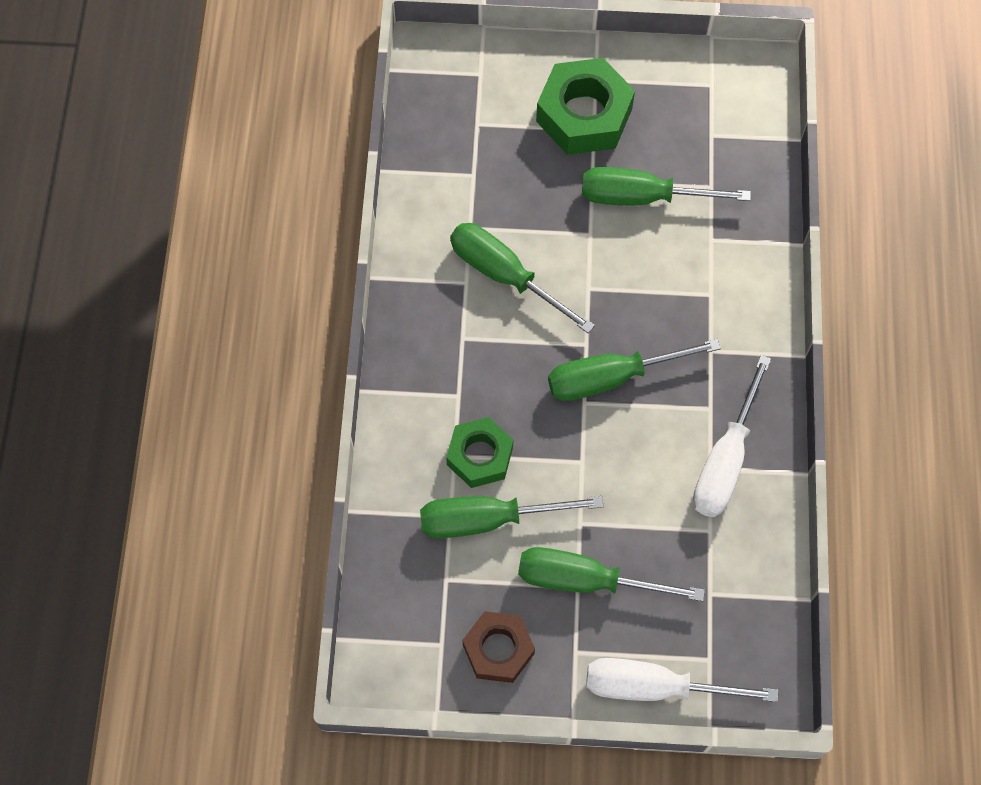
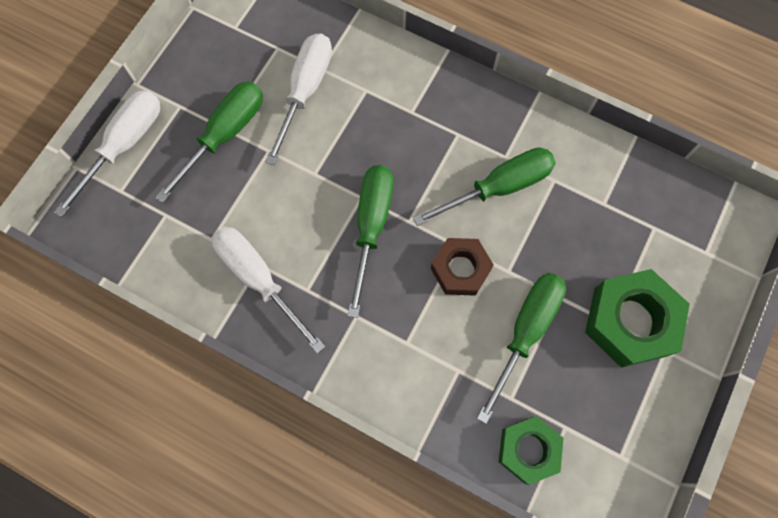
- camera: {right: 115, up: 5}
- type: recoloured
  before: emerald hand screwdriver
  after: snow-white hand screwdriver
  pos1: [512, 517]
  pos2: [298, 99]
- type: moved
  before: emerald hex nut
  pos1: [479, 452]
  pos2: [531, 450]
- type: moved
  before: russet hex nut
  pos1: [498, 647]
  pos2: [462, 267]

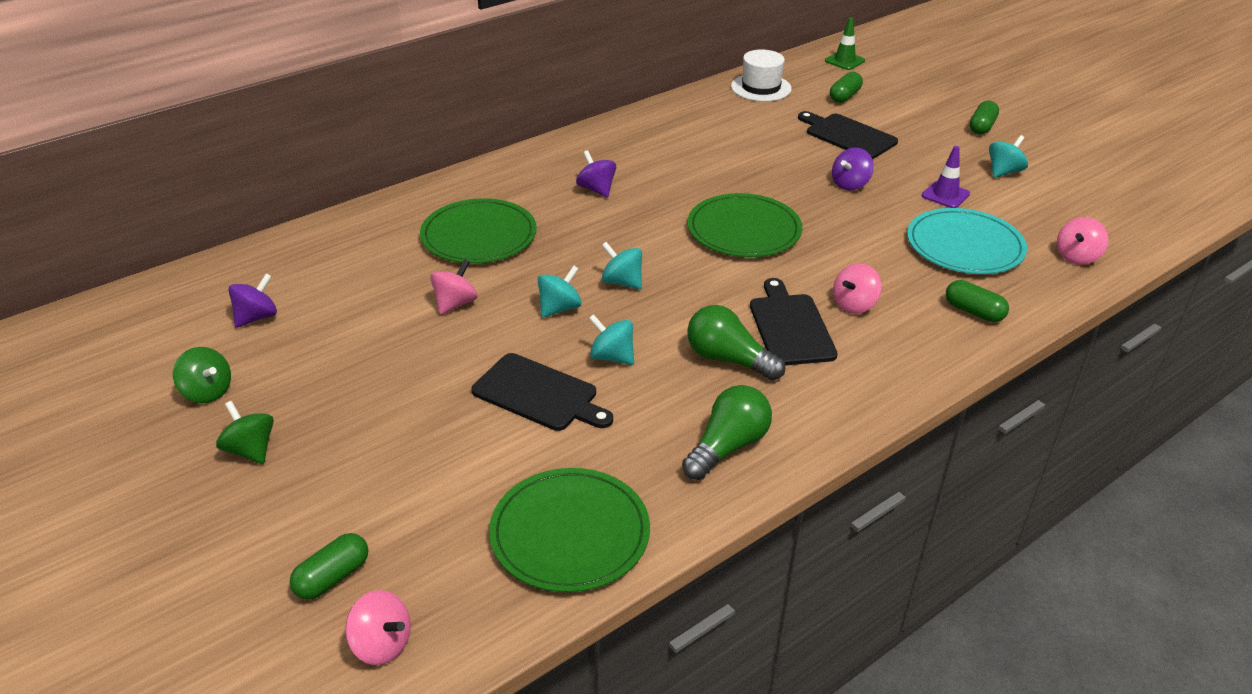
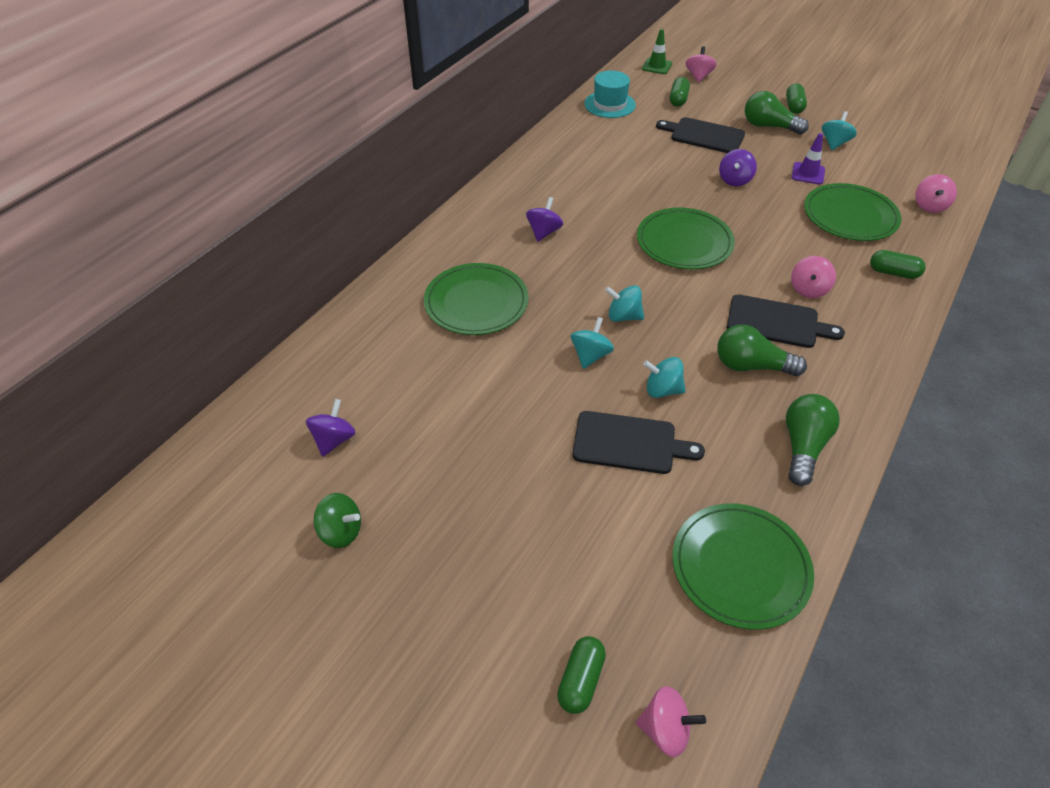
- camera: {right: -20, up: 10}
- type: removed
  before: emerald whirligig
  pos1: [245, 432]
- type: moved
  before: rose-pink whirligig
  pos1: [454, 287]
  pos2: [701, 64]
- type: turned
  before: violet whirligig
  pos1: [596, 174]
  pos2: [544, 219]
  turn: 75
- type: recoloured
  before: snow-white hat
  after: turquoise hat
  pos1: [761, 75]
  pos2: [610, 94]
- type: turned
  before: jet-black chopping board
  pos1: [794, 322]
  pos2: [786, 321]
  turn: 135
- type: recoloured
  before: turquoise dinner plate
  after: emerald dinner plate
  pos1: [967, 241]
  pos2: [853, 212]
- type: added
  after: emerald bulb
  pos2: [777, 112]

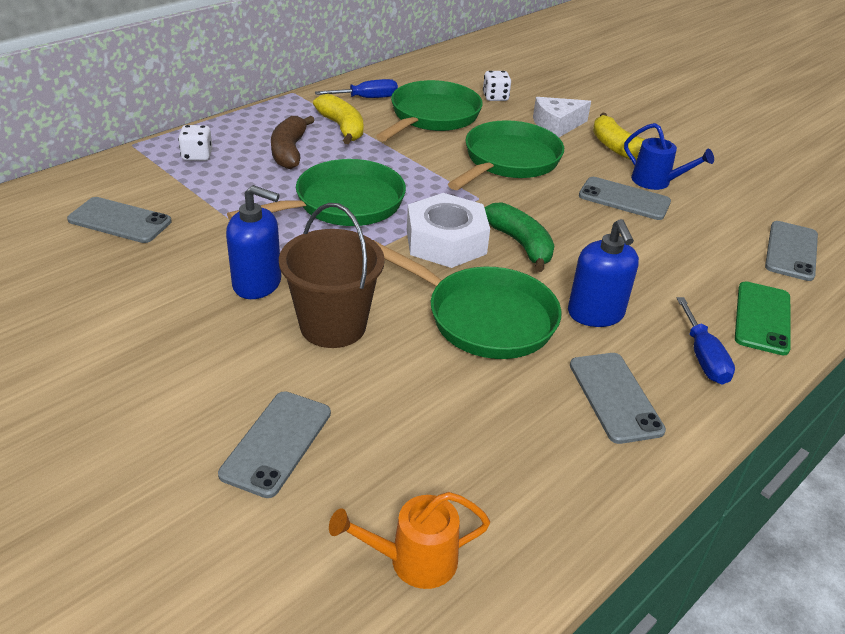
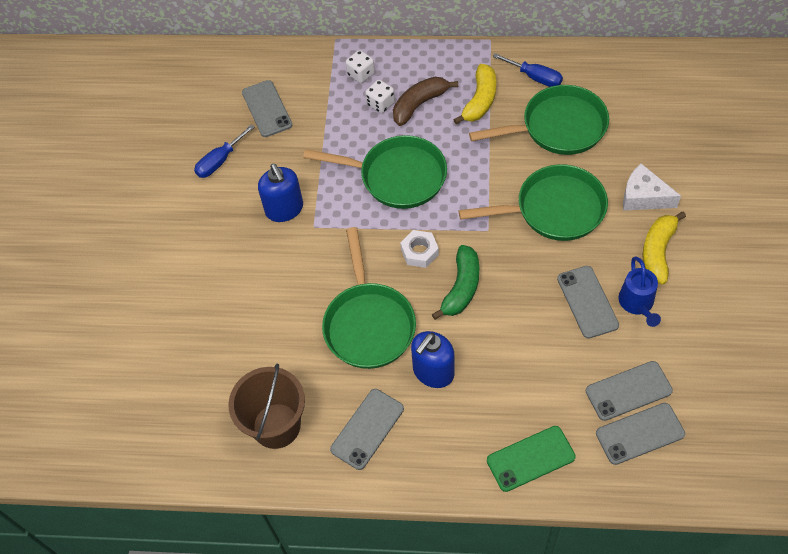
- camera: {right: 55, up: 20}
- type: moved
  before: gray mobile phone
  pos1: [274, 444]
  pos2: [629, 391]
- type: moved
  before: russet bucket
  pos1: [332, 275]
  pos2: [266, 406]
- type: removed
  before: orange-coloured watering can
  pos1: [409, 540]
- type: resized
  before: snow-white hex nut
  pos1: [448, 230]
  pos2: [419, 249]
  scale: 0.56
- type: moved
  before: snow-white game die
  pos1: [497, 86]
  pos2: [380, 96]
- type: moved
  before: blue hand screwdriver
  pos1: [705, 340]
  pos2: [224, 151]

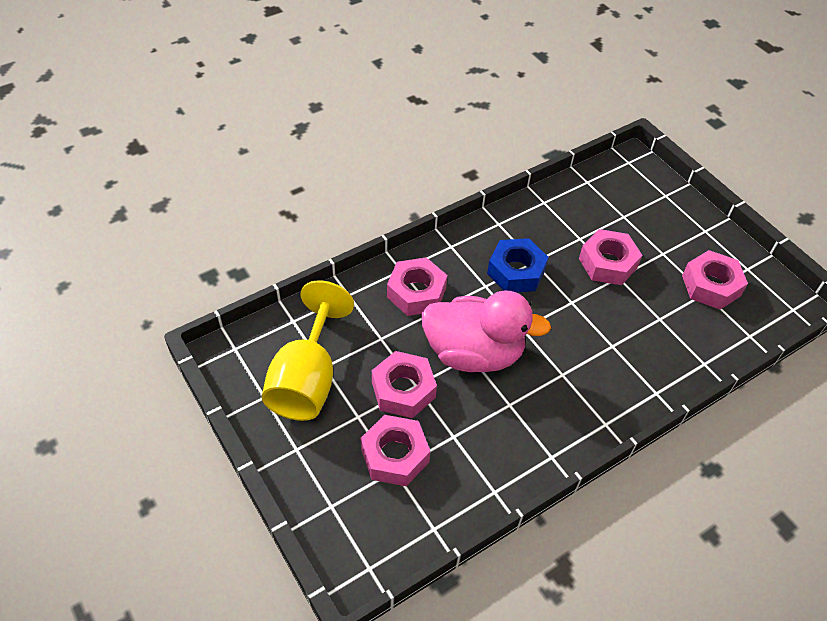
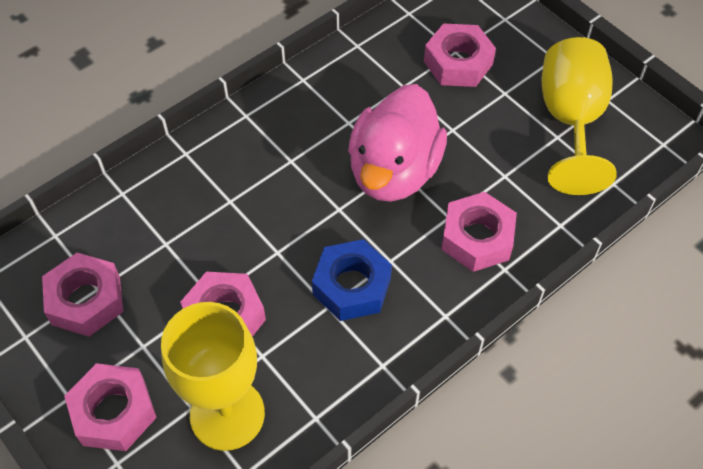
- camera: {right: 175, up: 5}
- type: moved
  before: rose-pink hex nut
  pos1: [404, 384]
  pos2: [110, 407]
- type: turned
  before: rose-pink toy duck
  pos1: [486, 331]
  pos2: [397, 143]
  turn: -75
- type: added
  after: bright yellow chalice
  pos2: [213, 376]

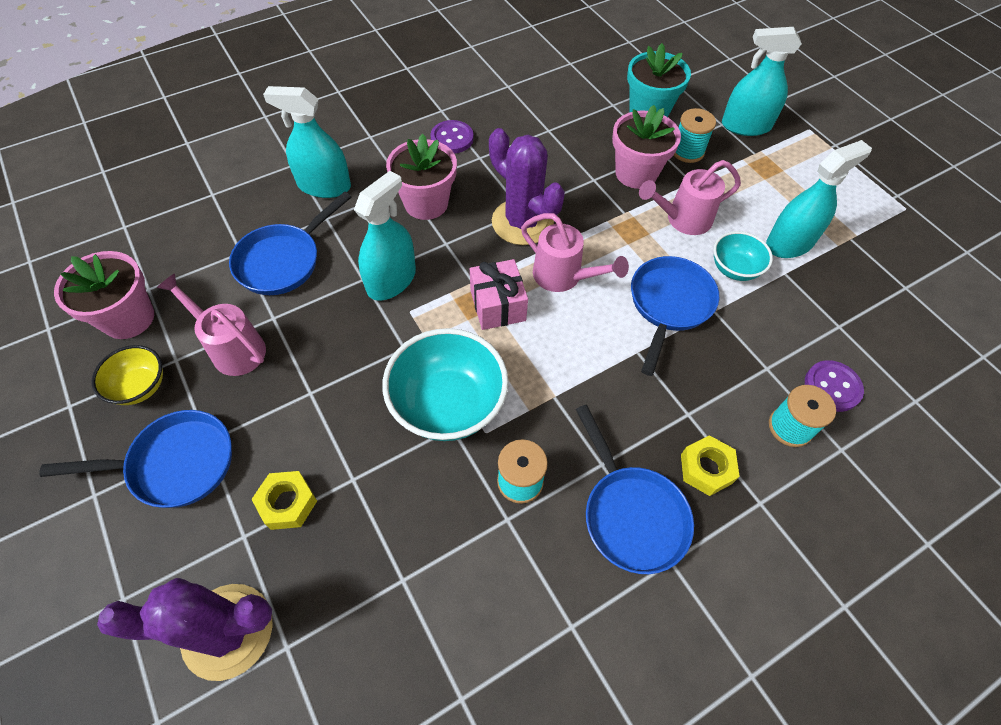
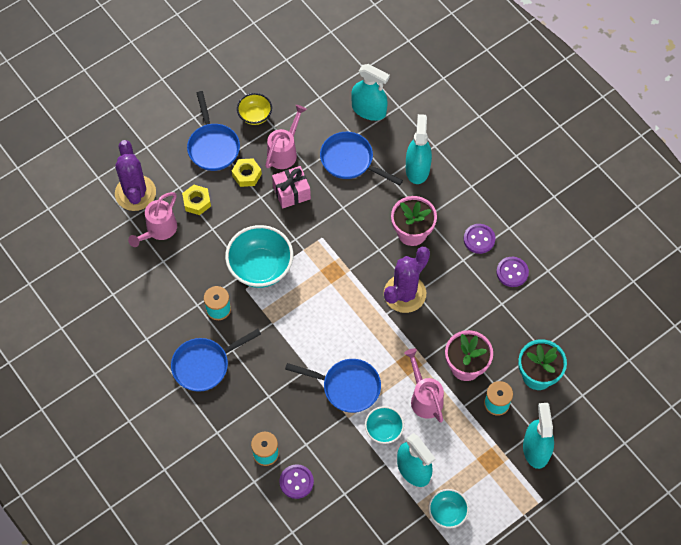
- camera: {right: 85, up: 5}
- type: removed
  before: rose-pink flower pot
  pos1: [104, 295]
- type: moved
  before: turquoise spray cleaner
  pos1: [385, 236]
  pos2: [370, 92]
- type: moved
  before: rose-pink gift
  pos1: [499, 294]
  pos2: [291, 187]
- type: moved
  before: rose-pink watering can
  pos1: [575, 252]
  pos2: [152, 219]
- type: moved
  before: bright yellow hex nut
  pos1: [710, 465]
  pos2: [247, 172]
- type: added
  after: turquoise serving bowl
  pos2: [449, 509]
- type: added
  after: violet sewing button
  pos2: [512, 272]

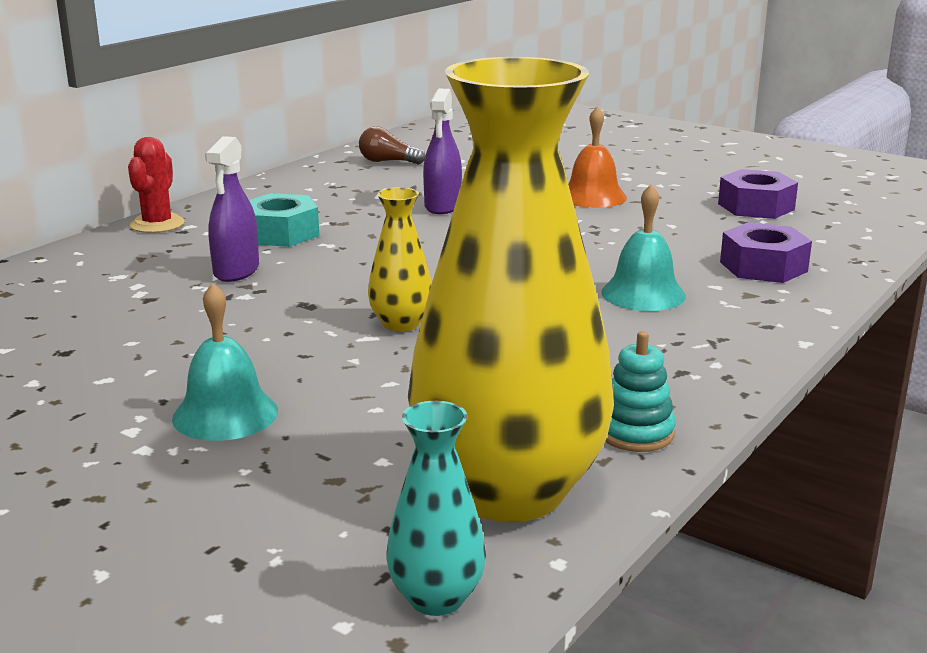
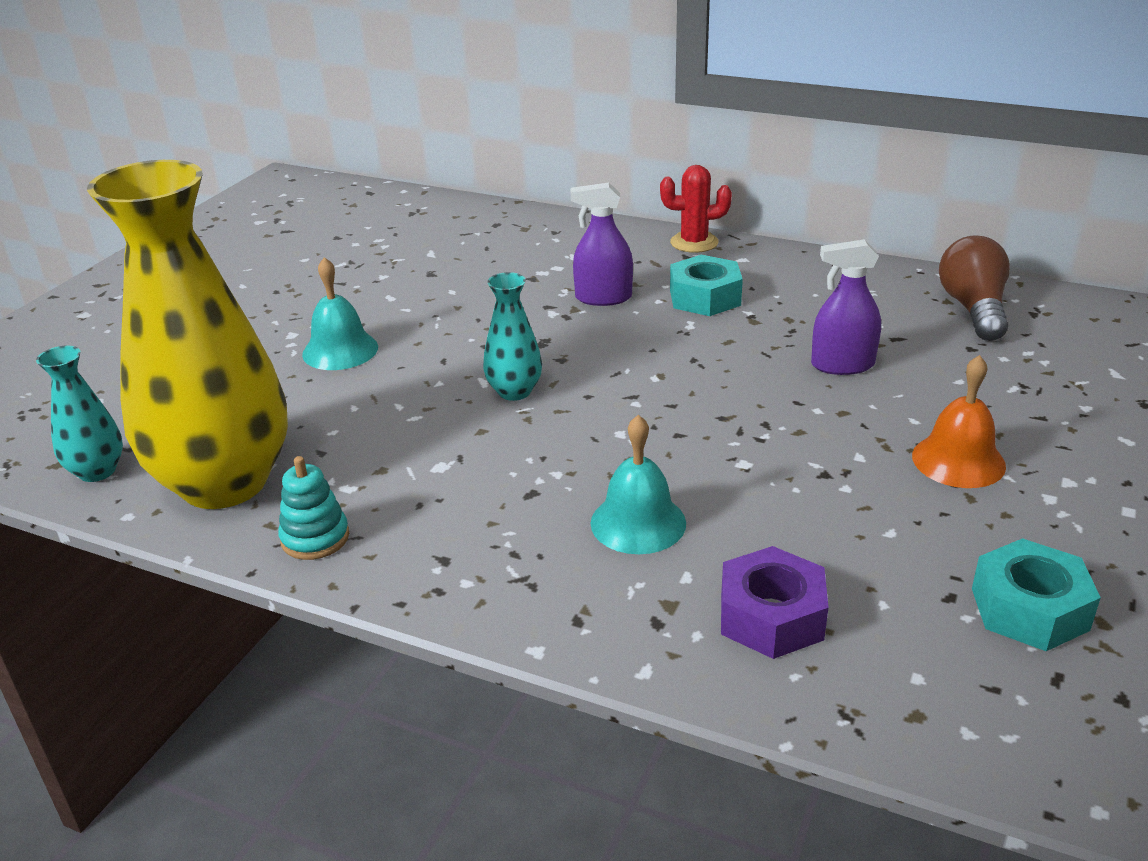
- camera: {right: 80, up: 10}
- type: resized
  before: russet bulb
  pos1: [392, 145]
  pos2: [974, 288]
  scale: 1.59
- type: recoloured
  before: bright yellow tall vase
  after: turquoise tall vase
  pos1: [400, 259]
  pos2: [512, 336]
- type: recoloured
  before: violet hex nut
  after: turquoise hex nut
  pos1: [758, 194]
  pos2: [1036, 594]

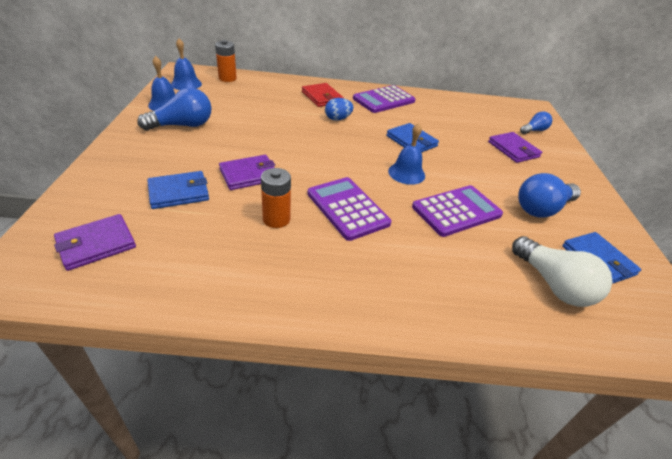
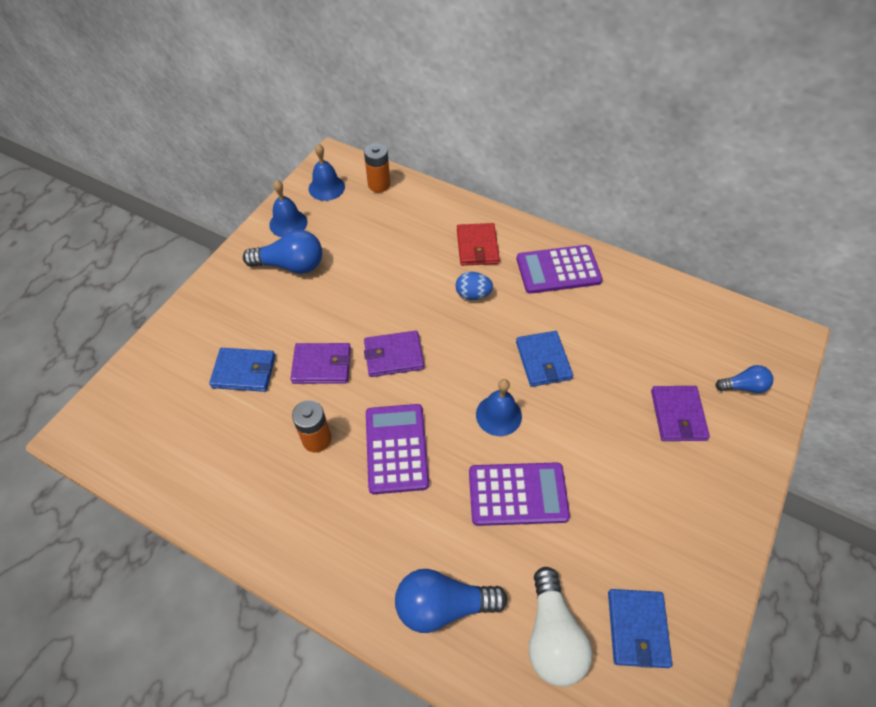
- camera: {right: 30, up: 15}
- type: moved
  before: violet wallet
  pos1: [95, 242]
  pos2: [394, 354]
- type: moved
  before: blue bulb
  pos1: [549, 195]
  pos2: [451, 601]

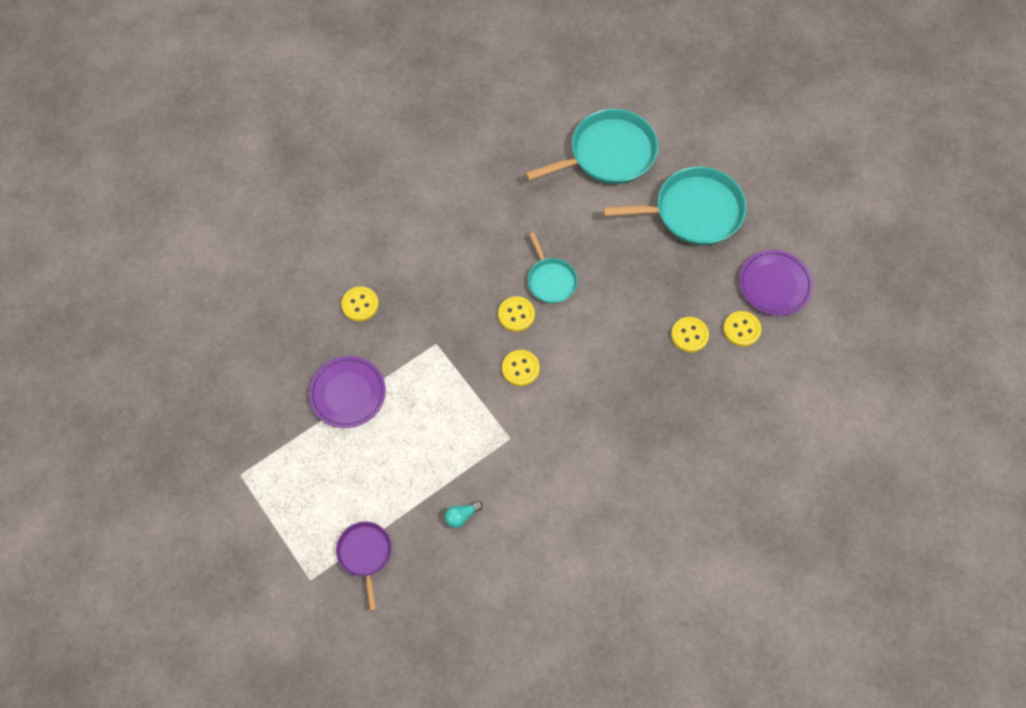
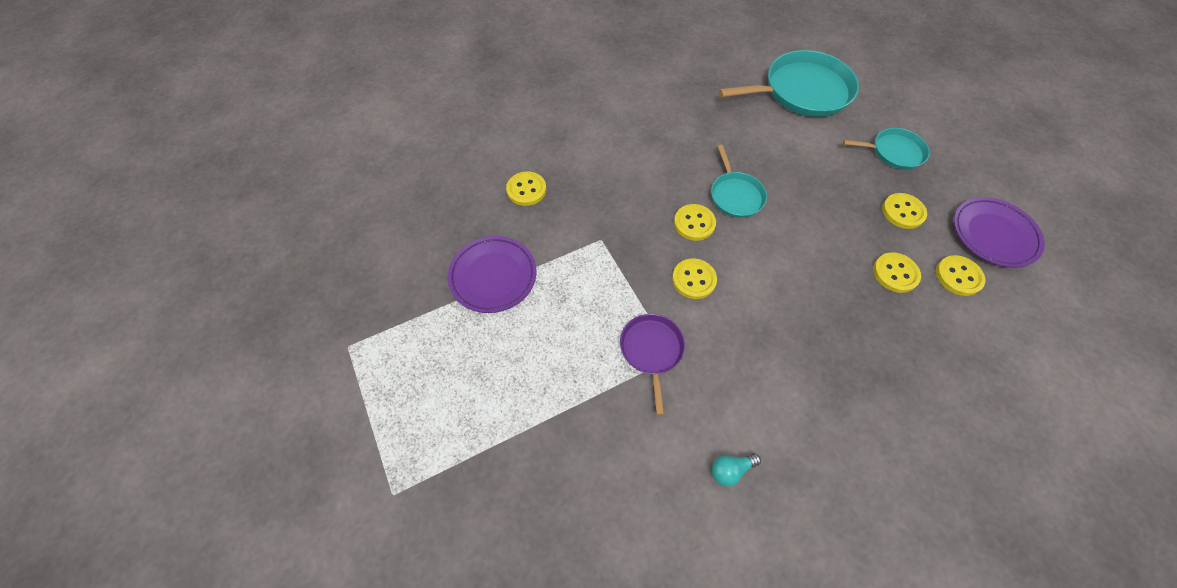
- camera: {right: 10, up: -5}
- type: moved
  before: violet skillet
  pos1: [364, 566]
  pos2: [652, 364]
- type: moved
  before: turquoise bulb
  pos1: [464, 514]
  pos2: [736, 469]
- type: resized
  before: turquoise skillet
  pos1: [675, 206]
  pos2: [886, 149]
  scale: 0.55
- type: added
  after: bright yellow sewing button
  pos2: [904, 211]

